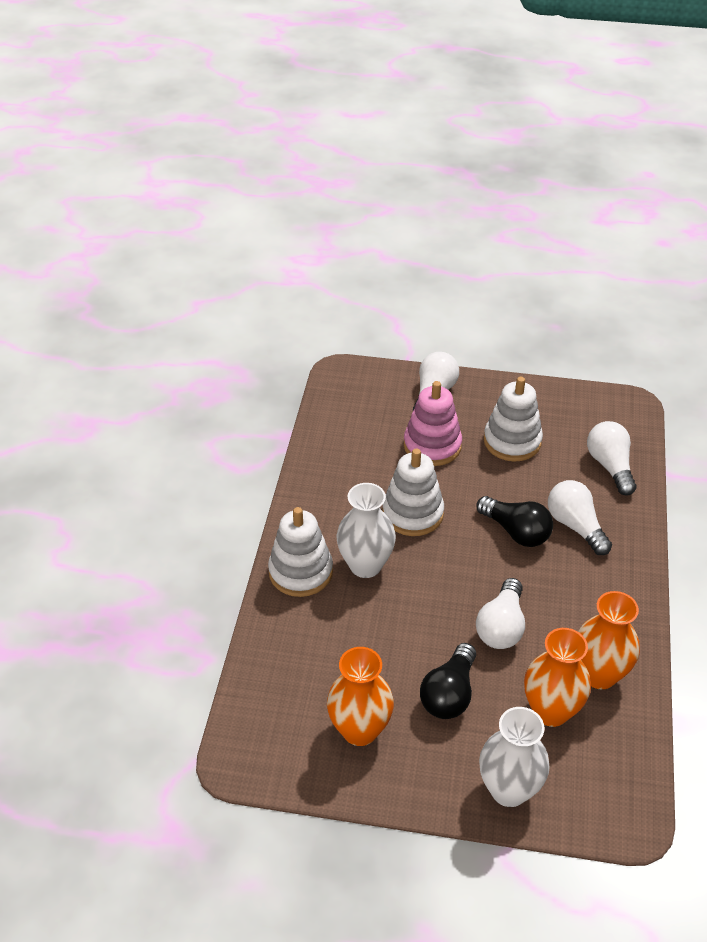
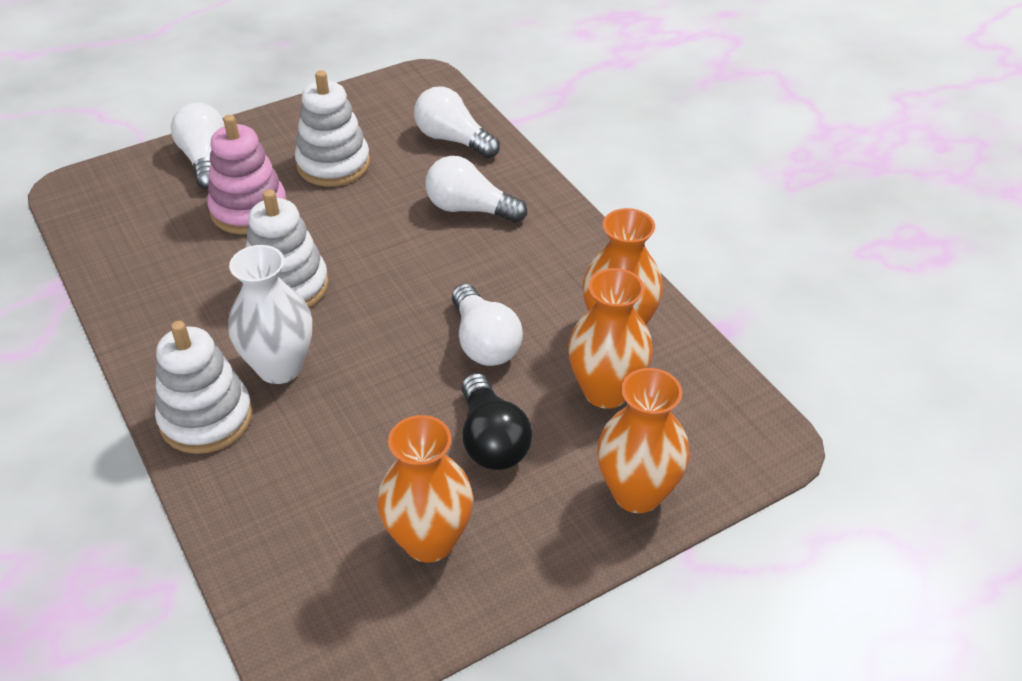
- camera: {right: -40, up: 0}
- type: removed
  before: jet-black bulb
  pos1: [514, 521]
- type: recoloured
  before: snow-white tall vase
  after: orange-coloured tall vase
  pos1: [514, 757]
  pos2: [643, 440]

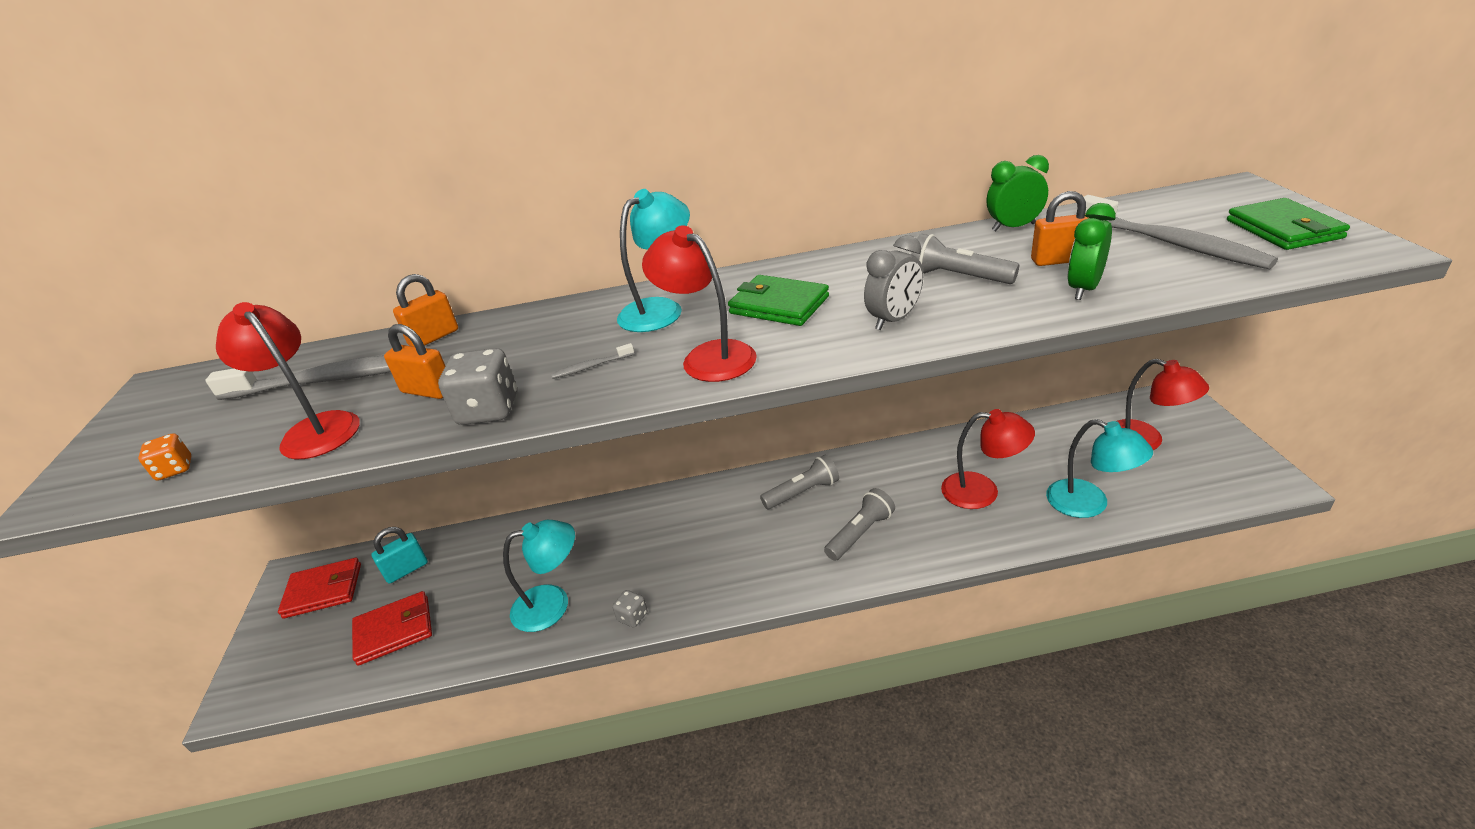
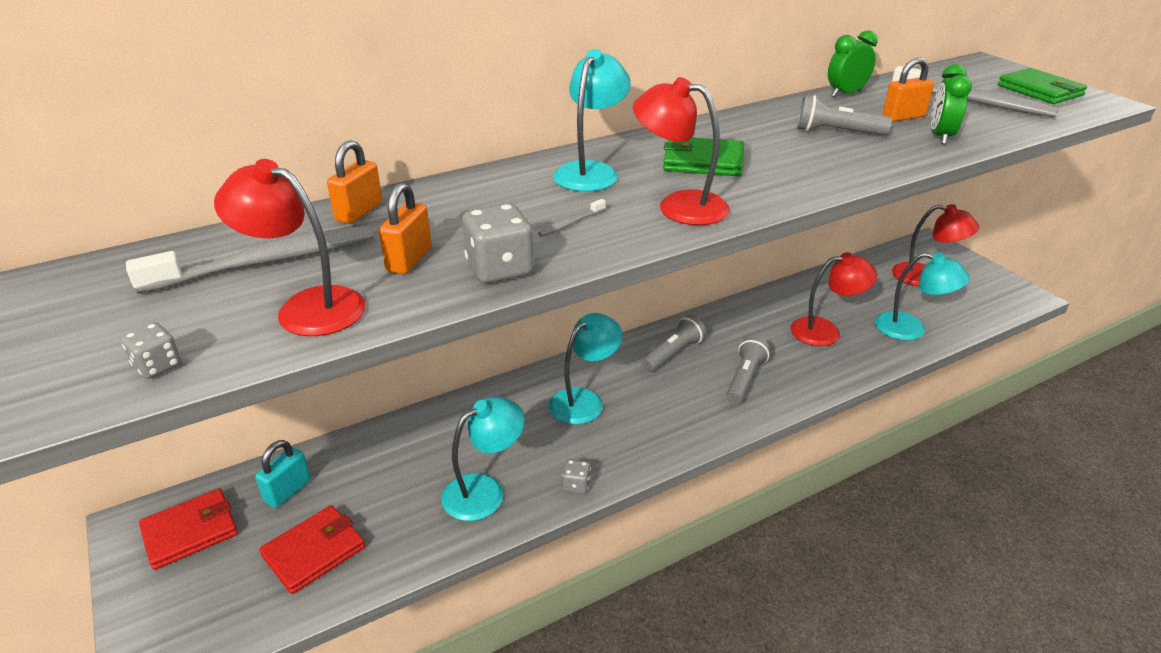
- camera: {right: -25, up: 0}
- type: recoloured
  before: orange-coloured game die
  after: gray game die
  pos1: [164, 457]
  pos2: [151, 351]
- type: turned
  before: orange-coloured padlock
  pos1: [414, 361]
  pos2: [405, 228]
  turn: -75
- type: removed
  before: gray clock
  pos1: [893, 282]
- type: added
  after: turquoise desk lamp
  pos2: [585, 369]

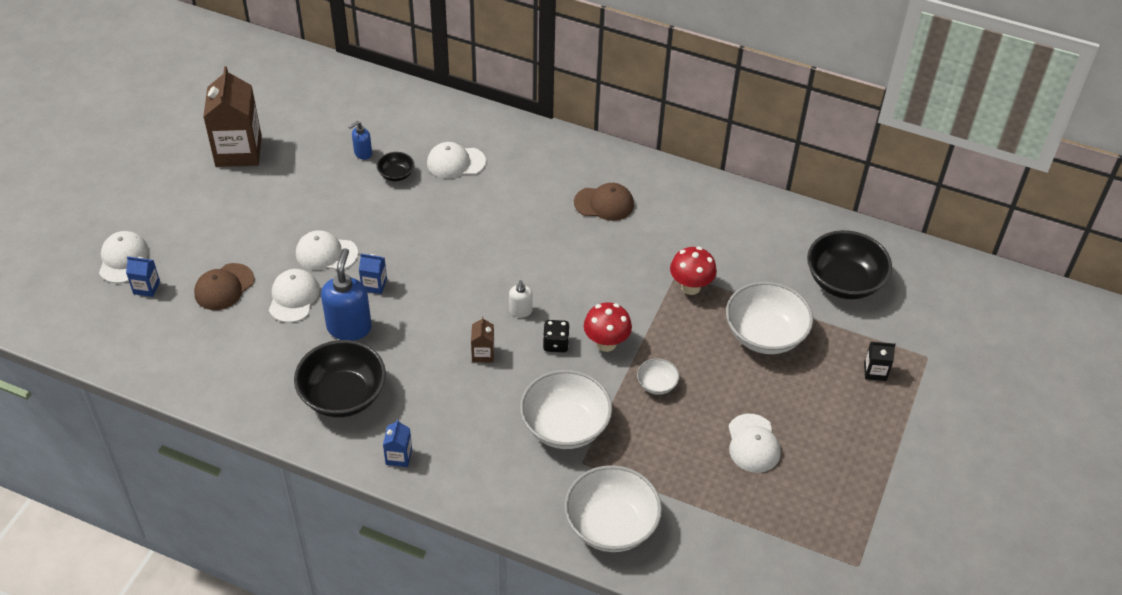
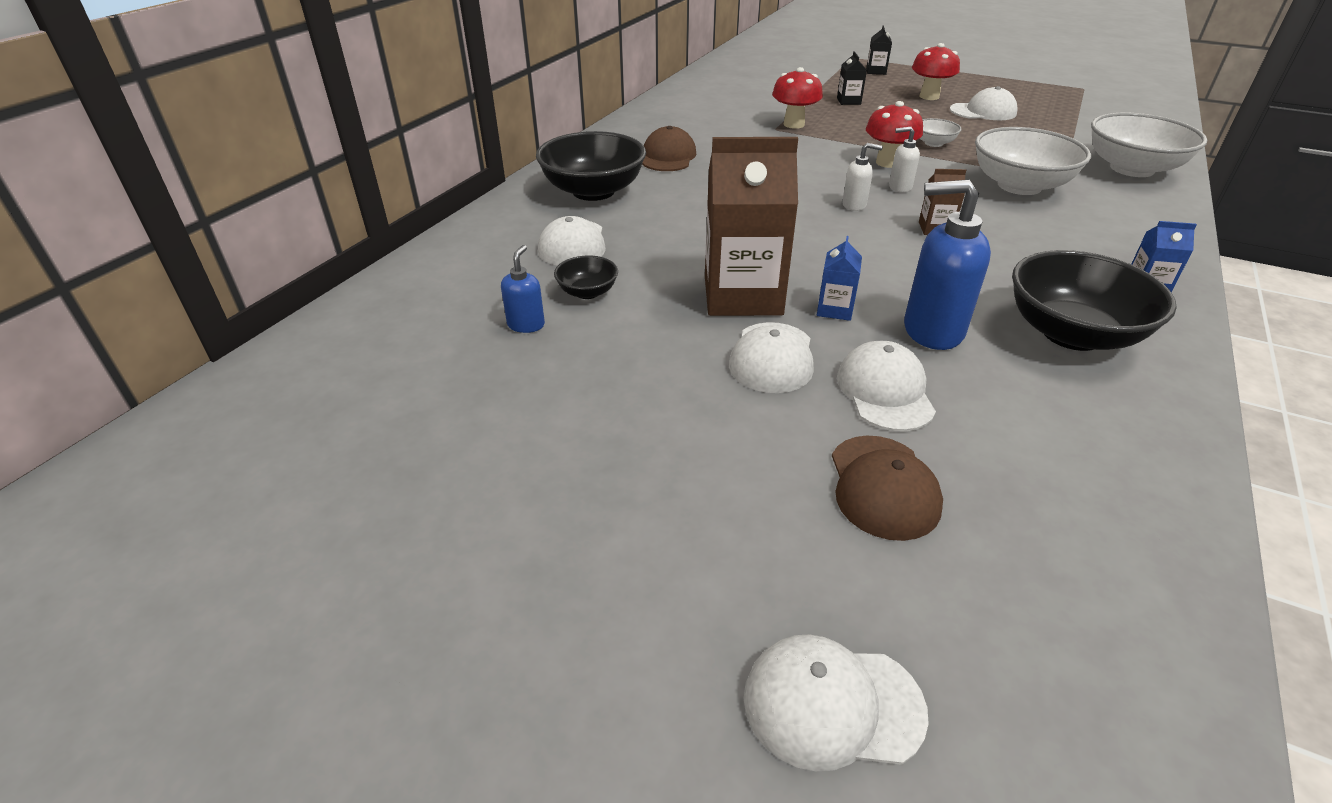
- camera: {right: -85, up: -10}
- type: removed
  before: blue juice carton
  pos1: [143, 276]
- type: turned
  before: russet baseball cap
  pos1: [224, 286]
  pos2: [887, 488]
  turn: 45
- type: moved
  before: russet juice carton
  pos1: [232, 116]
  pos2: [751, 226]
- type: turned
  before: snow-white baseball cap
  pos1: [294, 296]
  pos2: [886, 386]
  turn: 75
- type: turned
  before: blue soap pump
  pos1: [360, 140]
  pos2: [523, 289]
  turn: -135
- type: replaced
  before: jet-black game die
  after: snow-white soap pump
  pos1: [556, 336]
  pos2: [904, 160]
- type: replaced
  before: snow-white serving bowl
  after: jet-black juice carton
  pos1: [769, 318]
  pos2: [852, 78]
- type: moved
  before: jet-black serving bowl
  pos1: [849, 264]
  pos2: [591, 166]
- type: added
  after: red mushroom
  pos2: [936, 71]

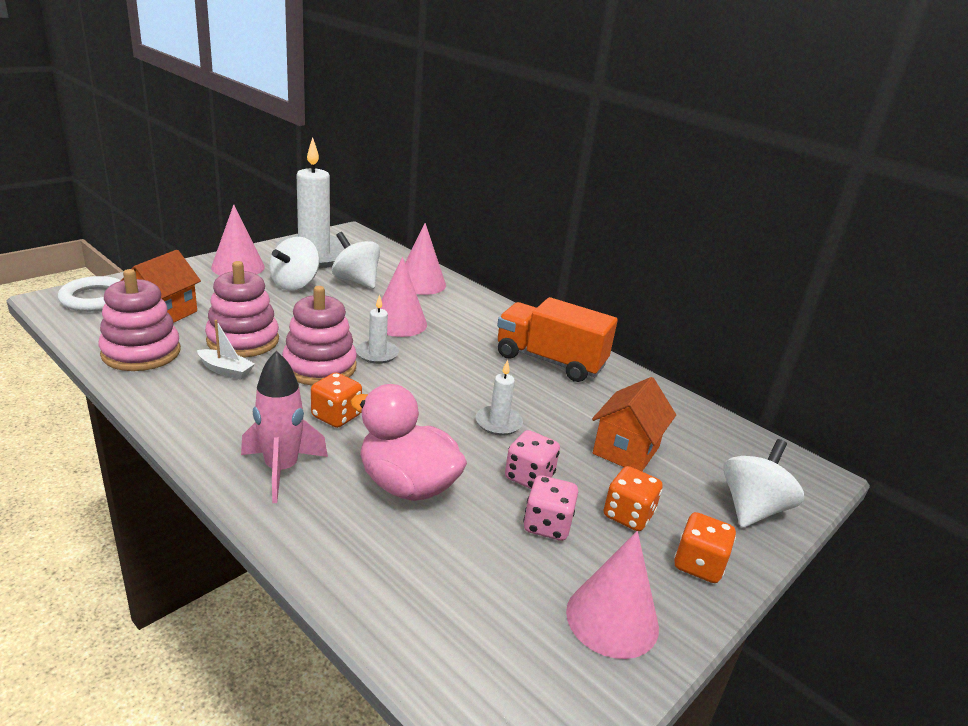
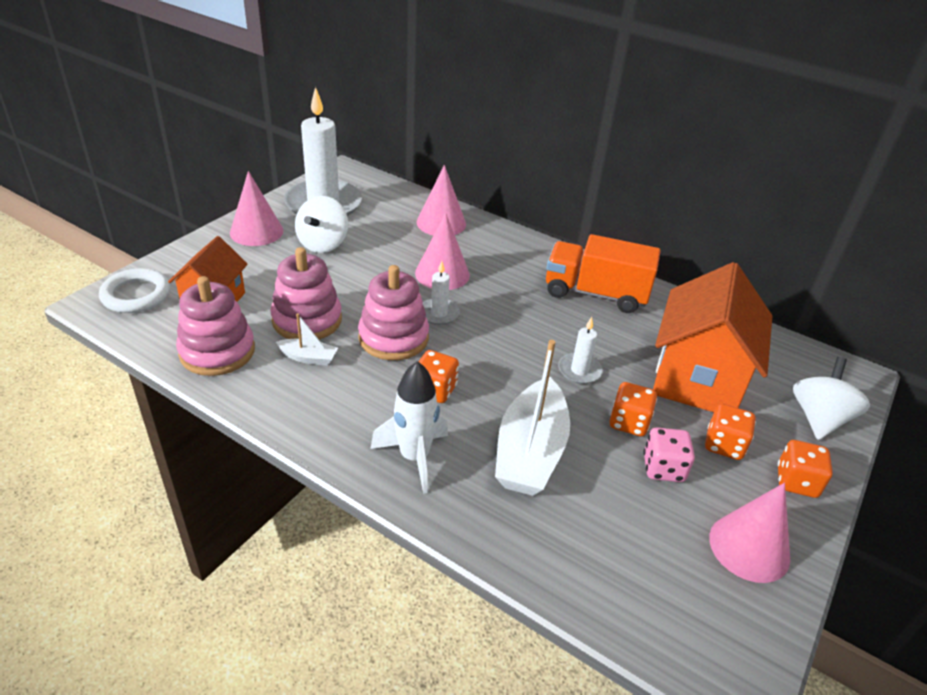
- camera: {right: -10, up: 10}
- type: recoloured
  before: rose-pink spaceship
  after: snow-white spaceship
  pos1: [284, 427]
  pos2: [409, 427]
- type: removed
  before: snow-white whirligig
  pos1: [356, 260]
- type: replaced
  before: rose-pink toy duck
  after: snow-white toy boat
  pos1: [408, 442]
  pos2: [532, 418]
- type: recoloured
  before: rose-pink game die
  after: orange-coloured game die
  pos1: [532, 459]
  pos2: [633, 409]
- type: resized
  before: orange-coloured house
  pos1: [634, 424]
  pos2: [713, 337]
  scale: 1.71

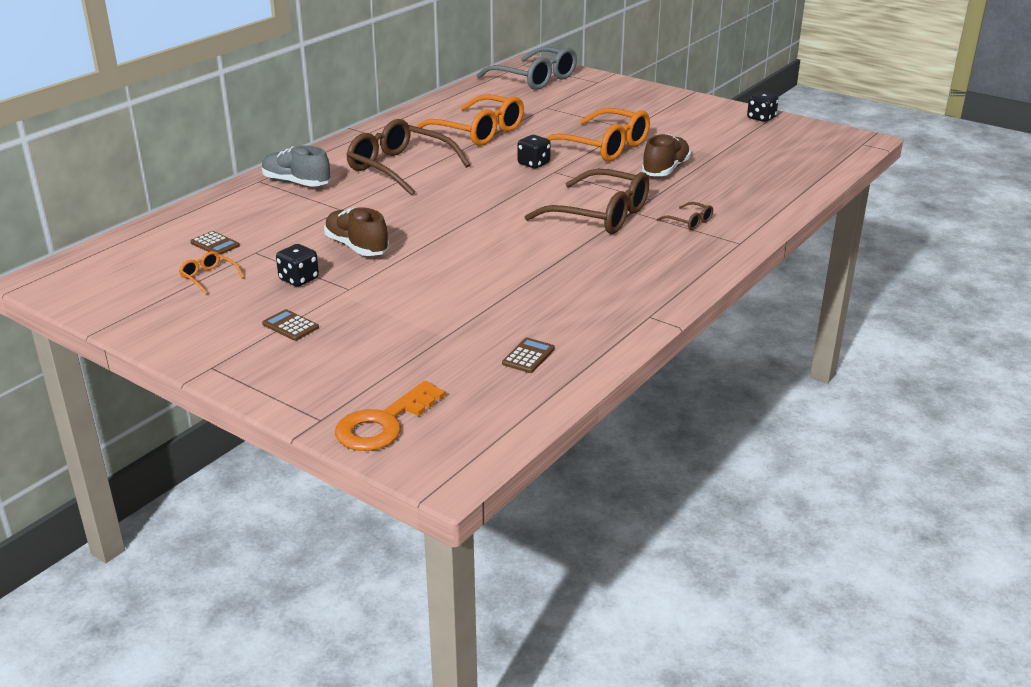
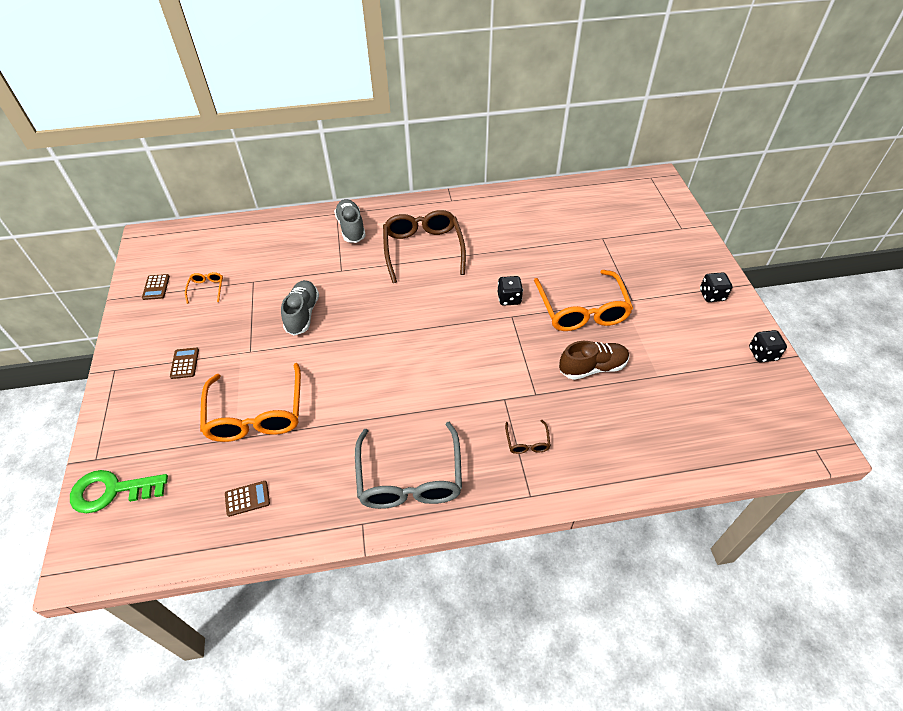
- camera: {right: 45, up: 20}
- type: moved
  before: russet calculator
  pos1: [215, 242]
  pos2: [156, 287]
- type: moved
  before: jet-black game die
  pos1: [297, 265]
  pos2: [716, 287]
- type: recoloured
  before: russet sneaker
  after: gray sneaker
  pos1: [356, 231]
  pos2: [300, 308]
- type: recoloured
  before: orange-coloured latchkey
  after: emerald latchkey
  pos1: [390, 416]
  pos2: [119, 491]
- type: moved
  before: orange-coloured eyeglasses
  pos1: [469, 120]
  pos2: [250, 402]
- type: moved
  before: gray eyeglasses
  pos1: [527, 68]
  pos2: [408, 465]
- type: removed
  before: russet eyeglasses
  pos1: [587, 201]

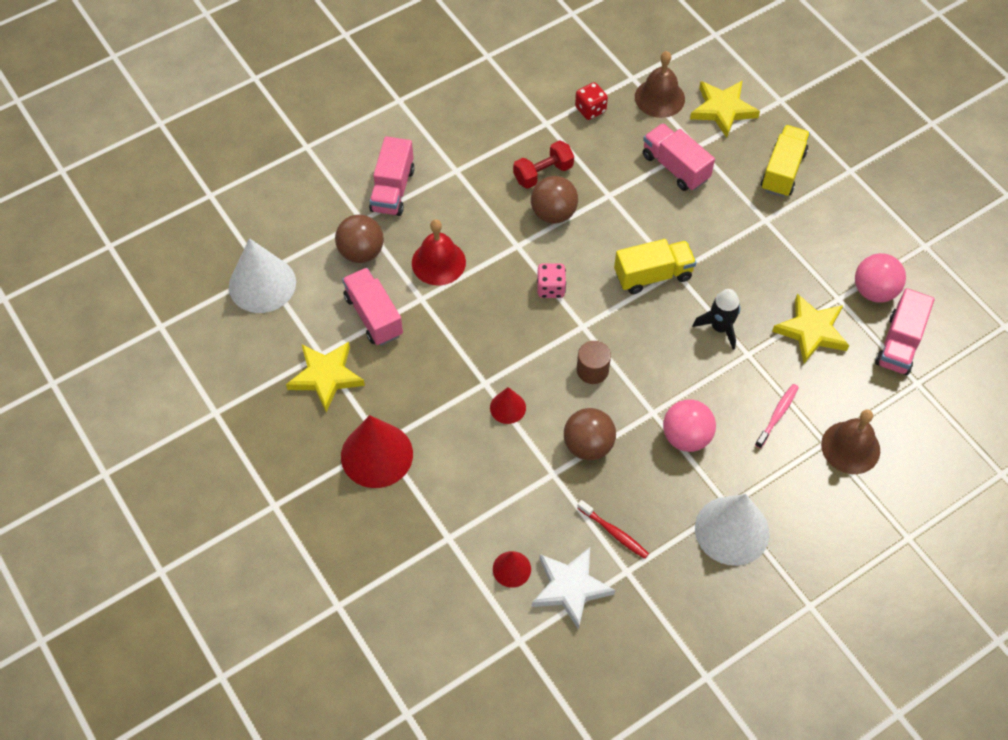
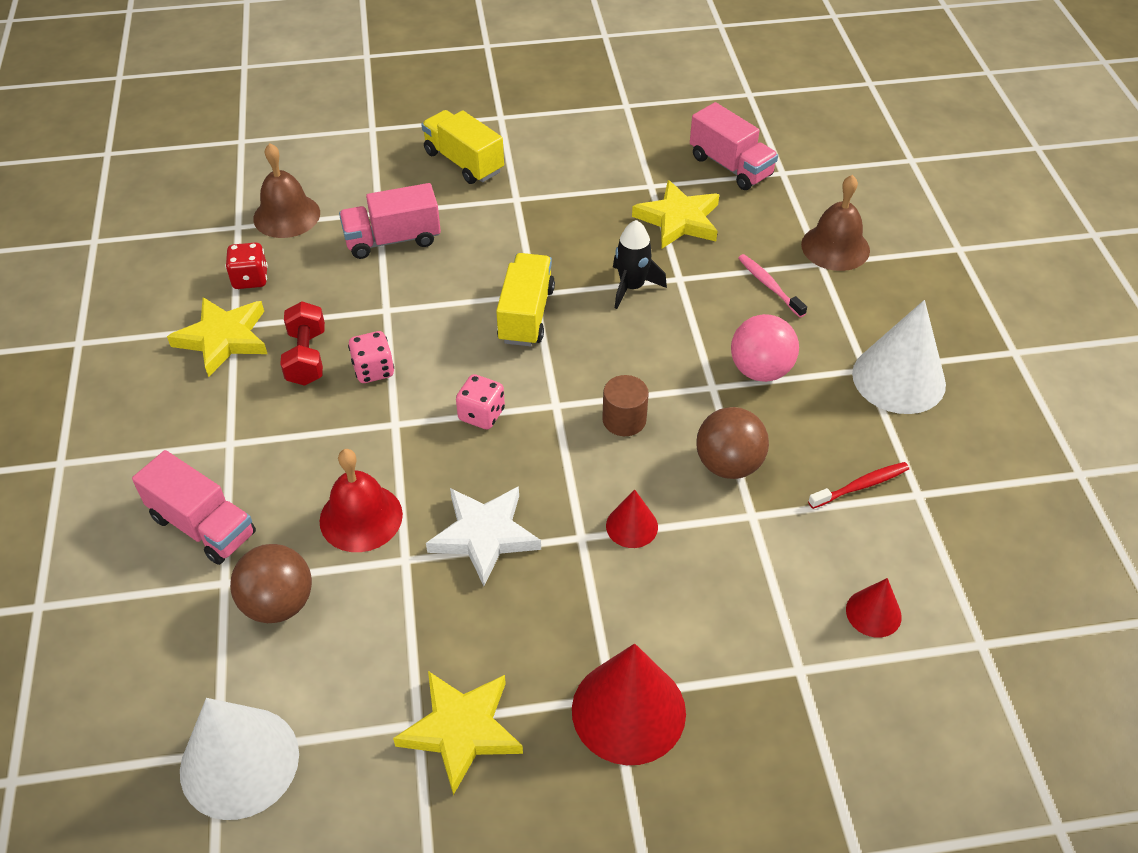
- camera: {right: -65, up: -10}
- type: removed
  before: rose-pink truck
  pos1: [372, 307]
- type: replaced
  before: russet ball
  after: rose-pink game die
  pos1: [554, 200]
  pos2: [371, 357]
- type: moved
  before: snow-white star shape
  pos1: [573, 588]
  pos2: [483, 536]
- type: moved
  before: bright yellow star shape
  pos1: [725, 109]
  pos2: [217, 337]
- type: removed
  before: rose-pink ball
  pos1: [880, 278]

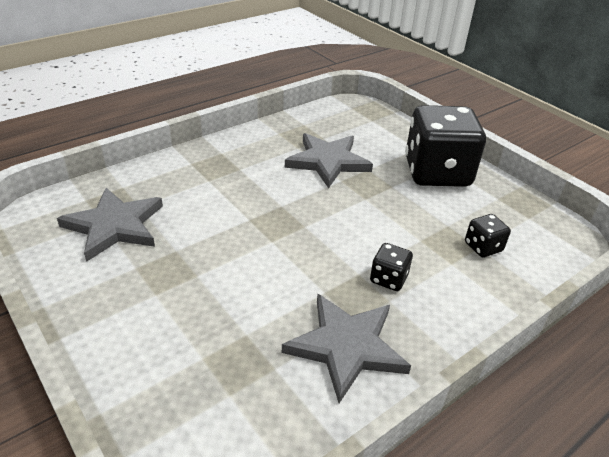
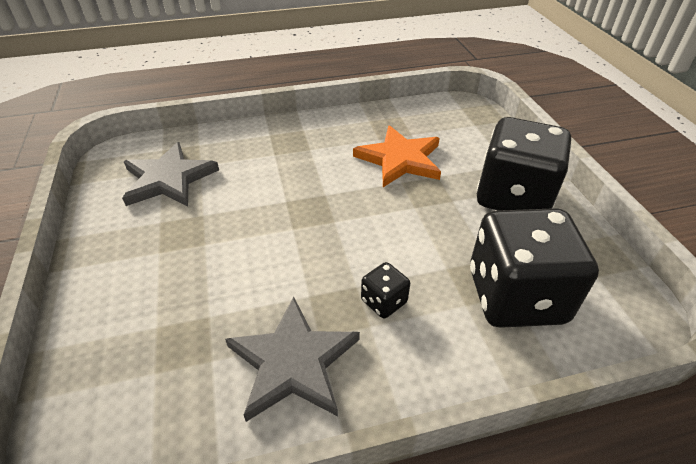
- camera: {right: 25, up: 5}
- type: recoloured
  before: gray star shape
  after: orange-coloured star shape
  pos1: [329, 160]
  pos2: [397, 156]
- type: resized
  before: jet-black game die
  pos1: [488, 236]
  pos2: [534, 268]
  scale: 2.36

